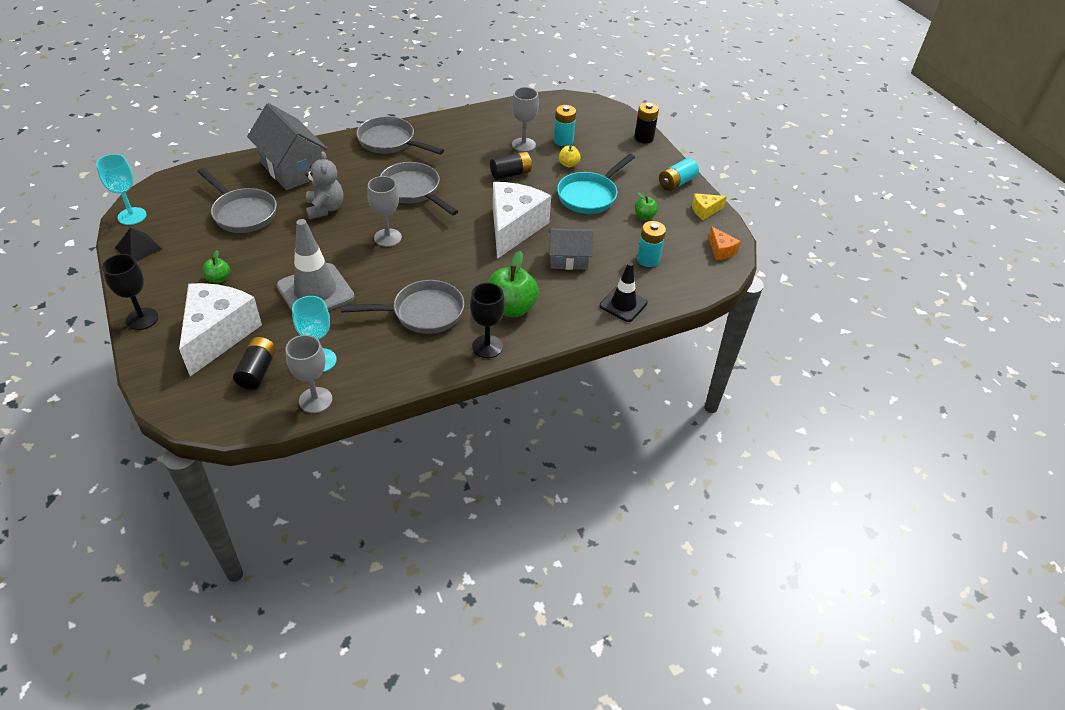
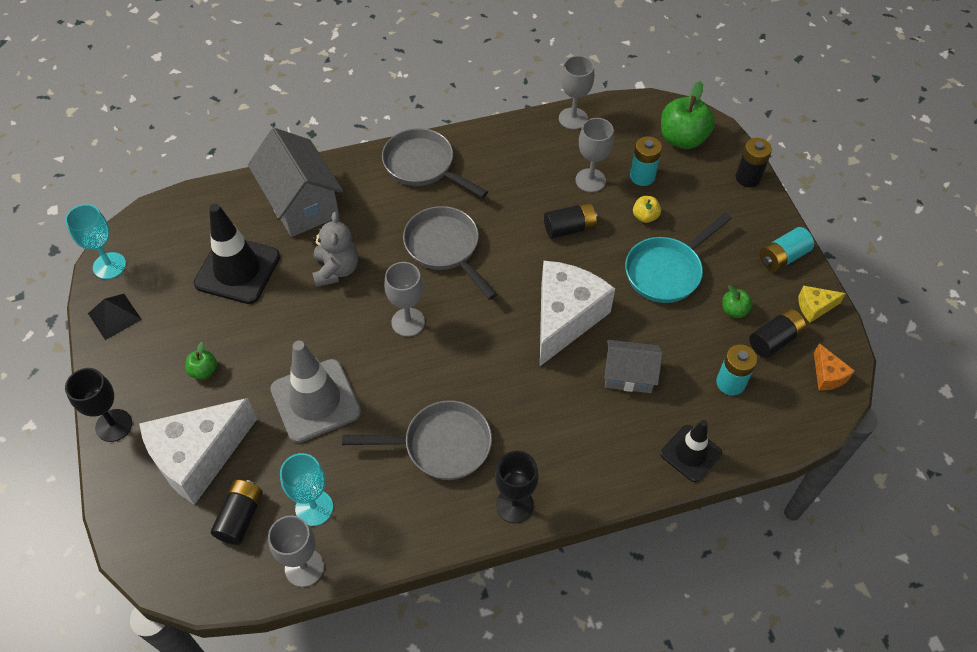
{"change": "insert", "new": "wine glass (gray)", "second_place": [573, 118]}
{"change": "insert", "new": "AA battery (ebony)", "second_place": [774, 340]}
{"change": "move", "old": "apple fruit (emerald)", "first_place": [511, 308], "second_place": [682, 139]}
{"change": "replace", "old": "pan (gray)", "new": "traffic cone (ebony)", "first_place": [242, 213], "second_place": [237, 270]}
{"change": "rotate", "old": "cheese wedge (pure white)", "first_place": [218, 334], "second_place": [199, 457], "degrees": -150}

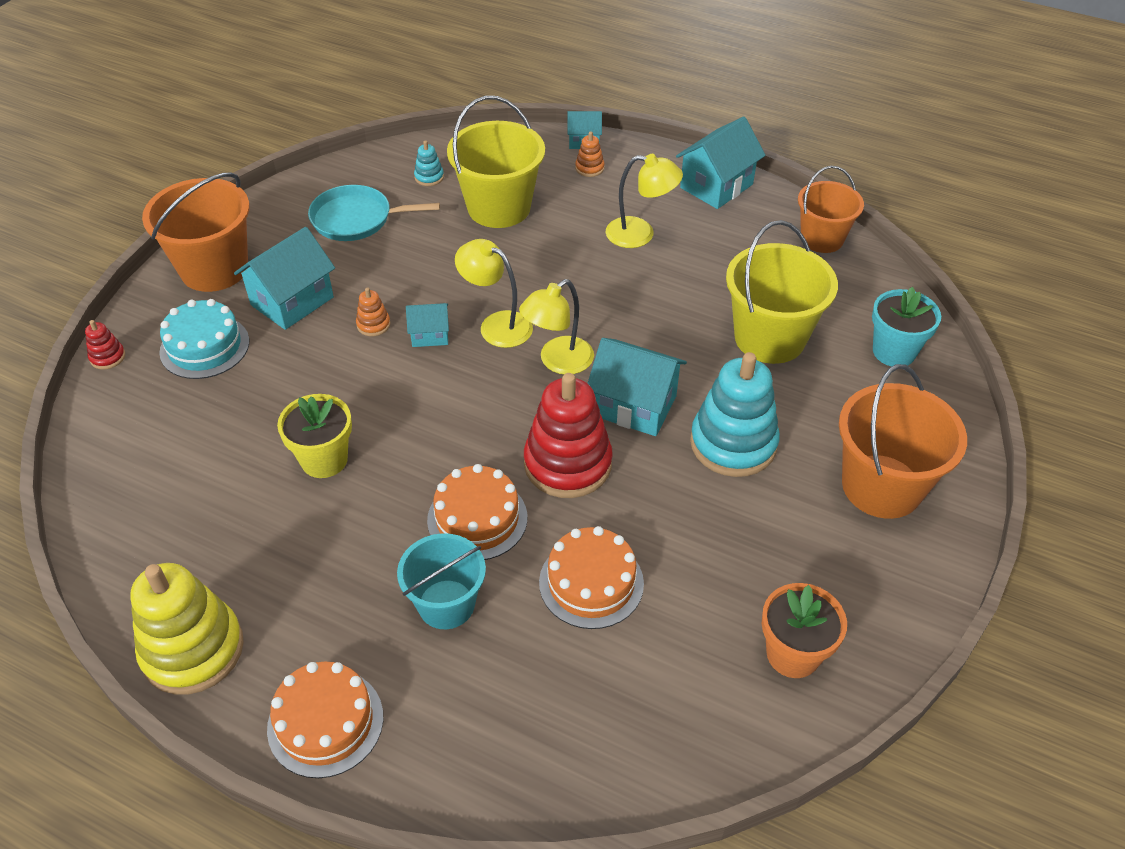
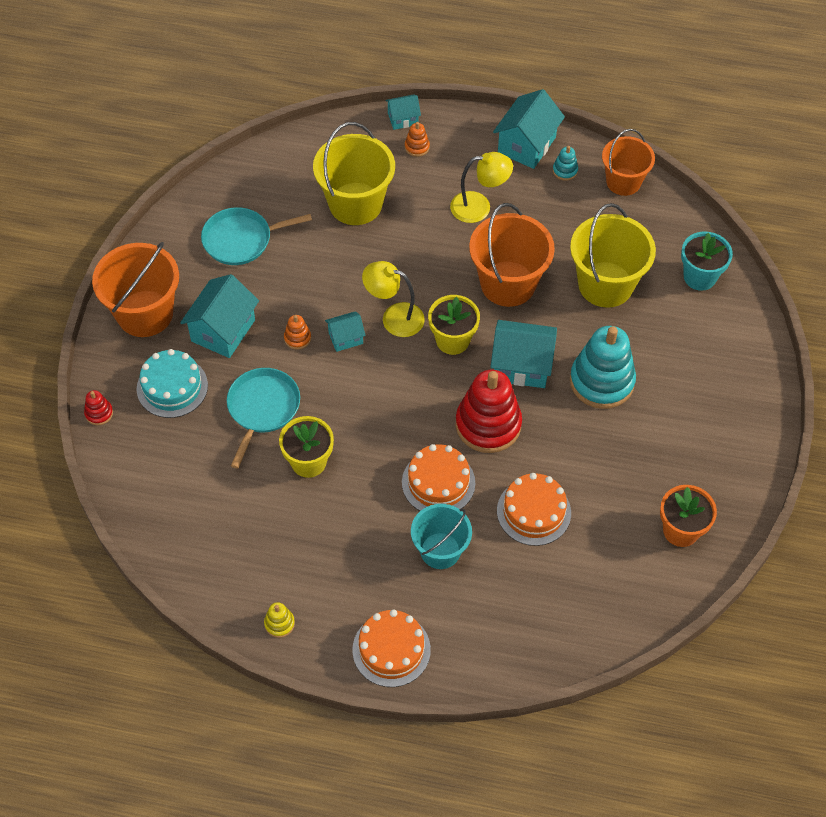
{"change": "insert", "new": "pan (turquoise)", "second_place": [262, 408]}
{"change": "move", "old": "stacking rings (turquoise)", "first_place": [429, 177], "second_place": [565, 171]}
{"change": "move", "old": "bucket (orange)", "first_place": [881, 486], "second_place": [508, 284]}
{"change": "replace", "old": "lamp (golden)", "new": "potted plant (golden)", "first_place": [558, 362], "second_place": [452, 340]}
{"change": "resize", "old": "stacking rings (golden)", "first_place": [193, 650], "second_place": [279, 623], "factor": 0.43}

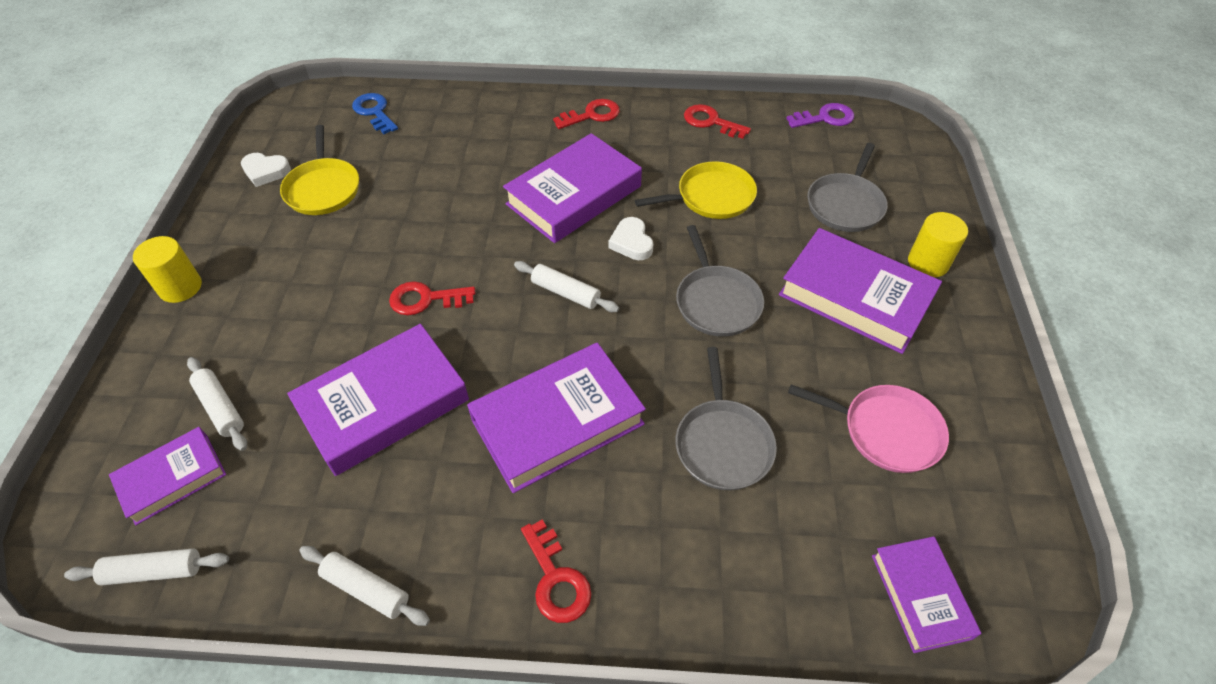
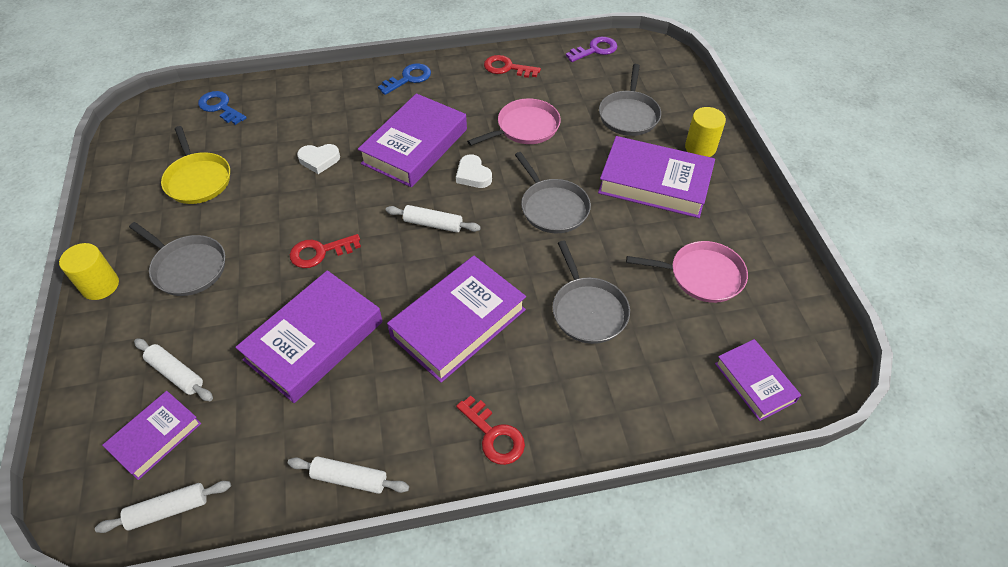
{"change": "insert", "new": "pan (gray)", "second_place": [187, 267]}
{"change": "move", "old": "love heart (pure white)", "first_place": [266, 171], "second_place": [319, 160]}
{"change": "recolor", "old": "key (red)", "new": "key (cobalt)", "first_place": [591, 115], "second_place": [408, 78]}
{"change": "recolor", "old": "pan (golden)", "new": "pan (pink)", "first_place": [711, 197], "second_place": [525, 127]}

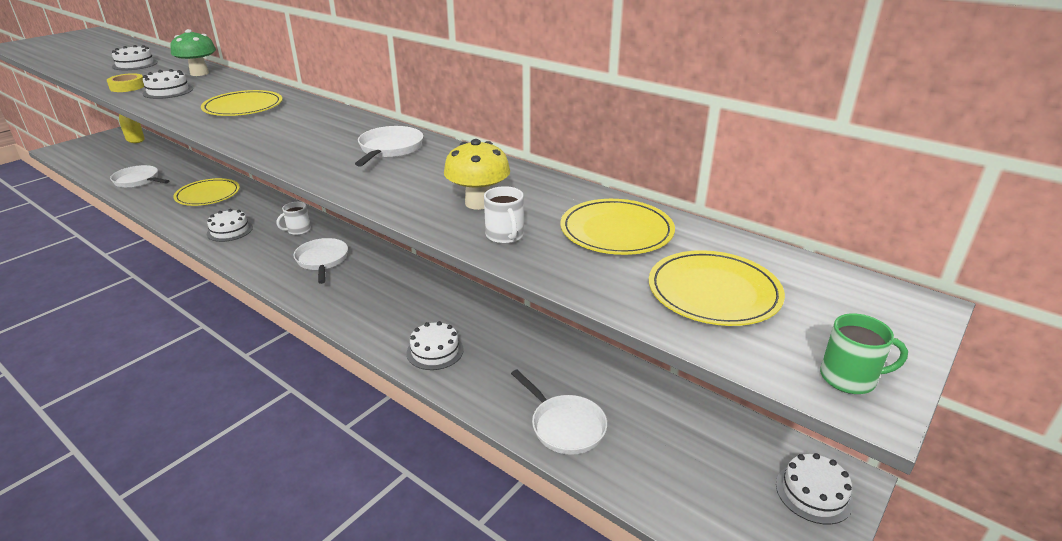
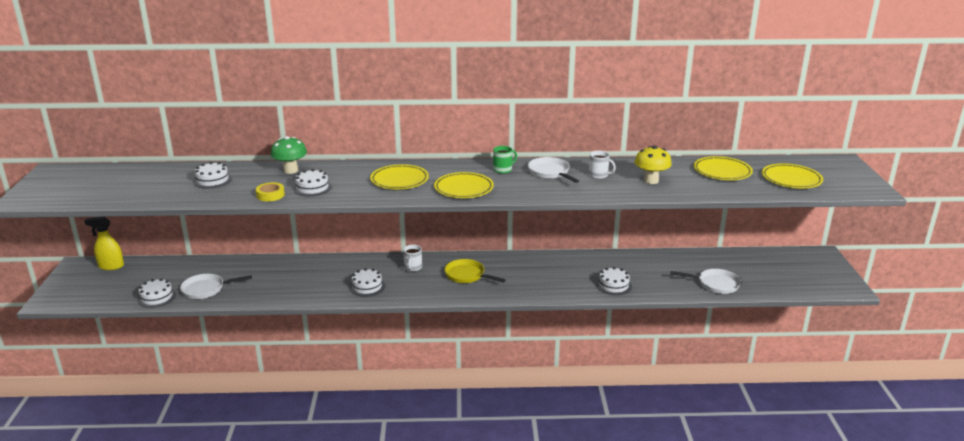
{"change": "move", "old": "dinner plate (golden)", "first_place": [208, 195], "second_place": [463, 188]}
{"change": "move", "old": "coffee mug (pure white)", "first_place": [505, 236], "second_place": [599, 175]}
{"change": "move", "old": "cake (pure white)", "first_place": [813, 493], "second_place": [156, 297]}
{"change": "move", "old": "coffee mug (emerald)", "first_place": [849, 378], "second_place": [503, 169]}
{"change": "recolor", "old": "pan (pure white)", "new": "pan (golden)", "first_place": [322, 261], "second_place": [467, 275]}

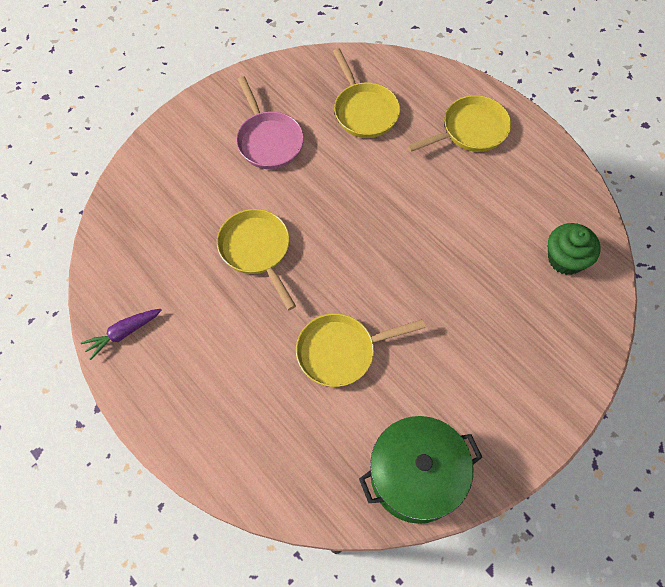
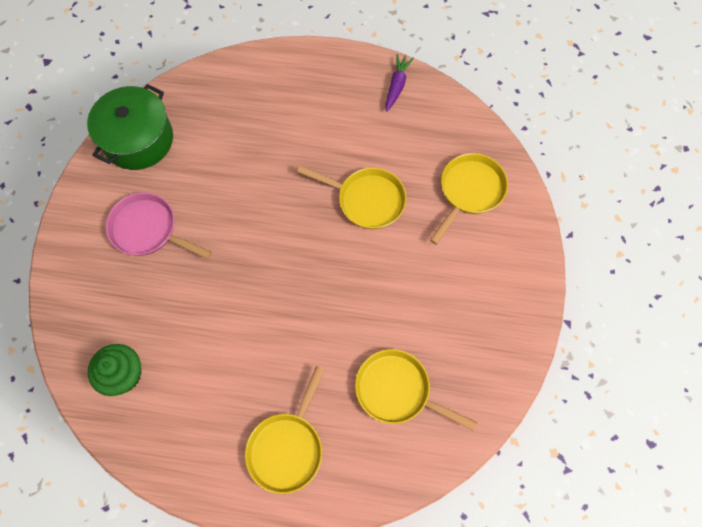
{"change": "move", "old": "pan (pink)", "first_place": [268, 141], "second_place": [148, 230]}
{"change": "move", "old": "pan (golden)", "first_place": [341, 352], "second_place": [469, 191]}

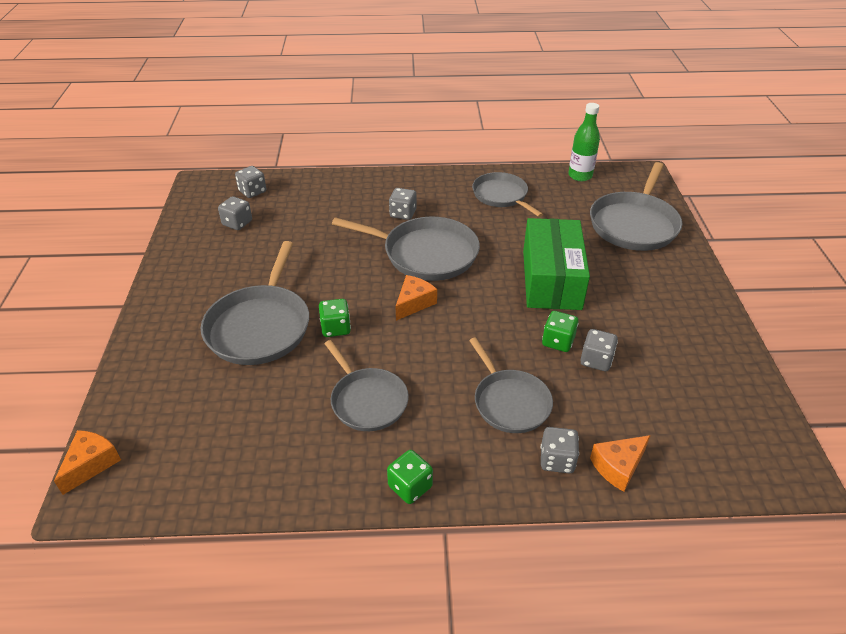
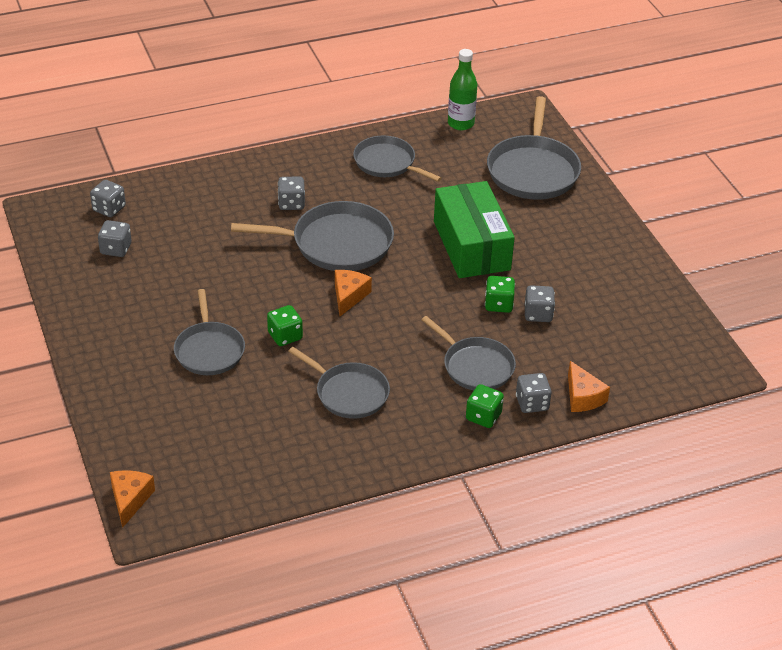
{"change": "move", "old": "game die (emerald)", "first_place": [410, 486], "second_place": [483, 416]}
{"change": "rotate", "old": "cheese wedge (orange)", "first_place": [618, 466], "second_place": [583, 397], "degrees": -60}
{"change": "resize", "old": "pan (gray)", "first_place": [260, 326], "second_place": [209, 350], "factor": 0.66}

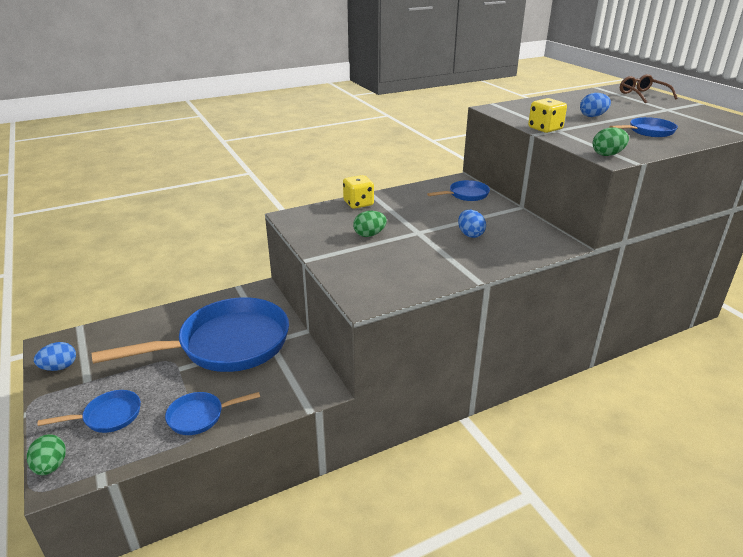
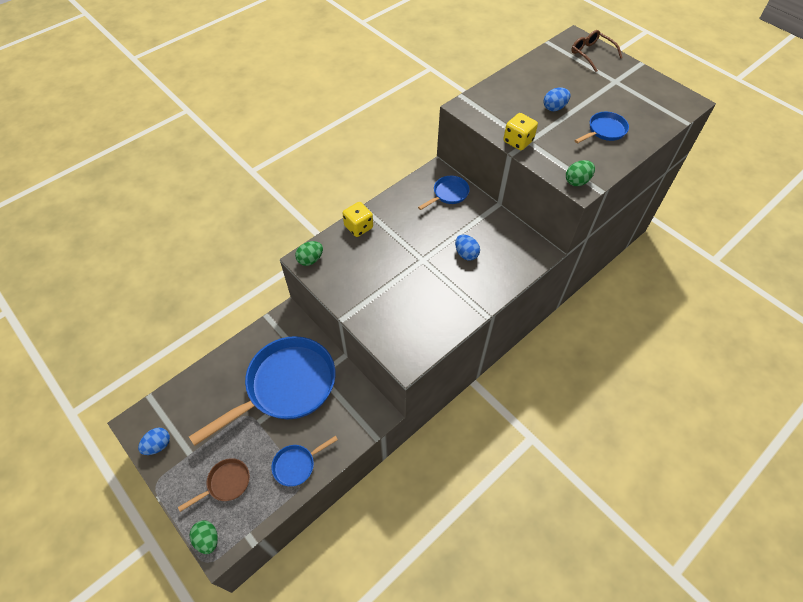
{"change": "move", "old": "toy egg (emerald)", "first_place": [369, 235], "second_place": [310, 259]}
{"change": "recolor", "old": "pan (cobalt)", "new": "pan (russet)", "first_place": [108, 416], "second_place": [226, 483]}

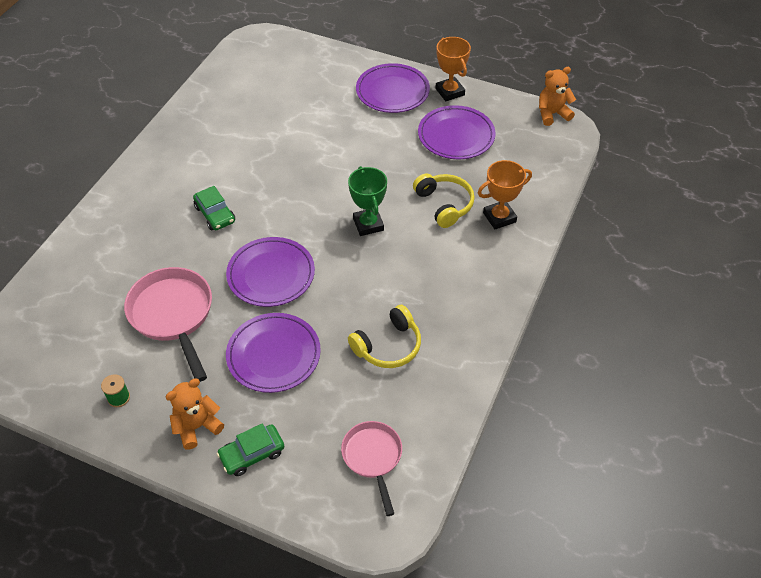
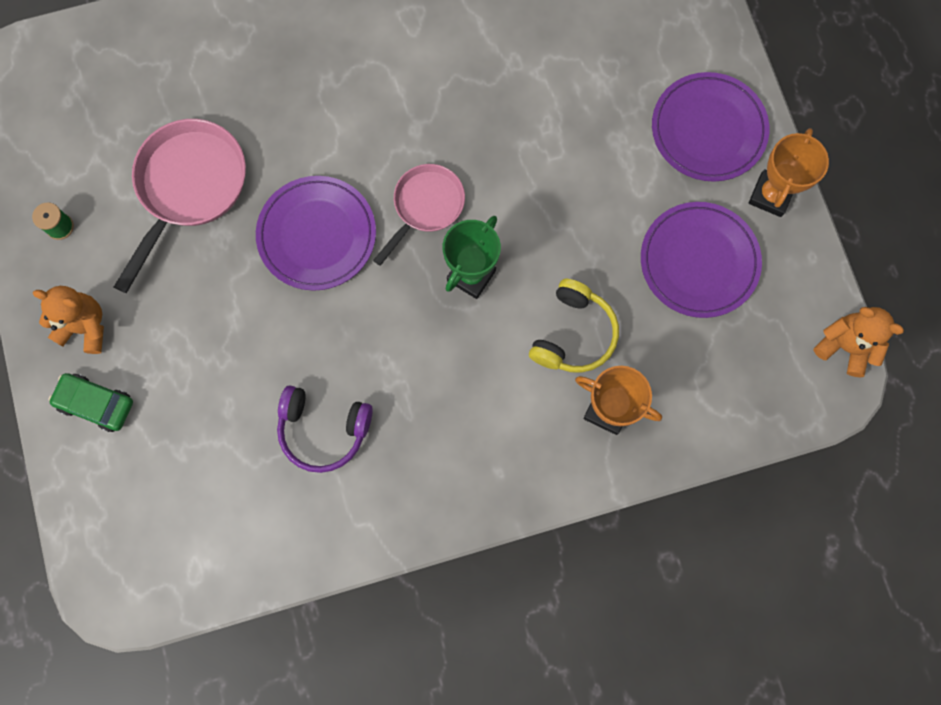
{"change": "delete", "old": "car (emerald)", "first_place": [215, 214]}
{"change": "delete", "old": "dinner plate (violet)", "first_place": [273, 355]}
{"change": "move", "old": "pan (pink)", "first_place": [373, 457], "second_place": [426, 206]}
{"change": "recolor", "old": "headphones (golden)", "new": "headphones (violet)", "first_place": [388, 346], "second_place": [323, 430]}

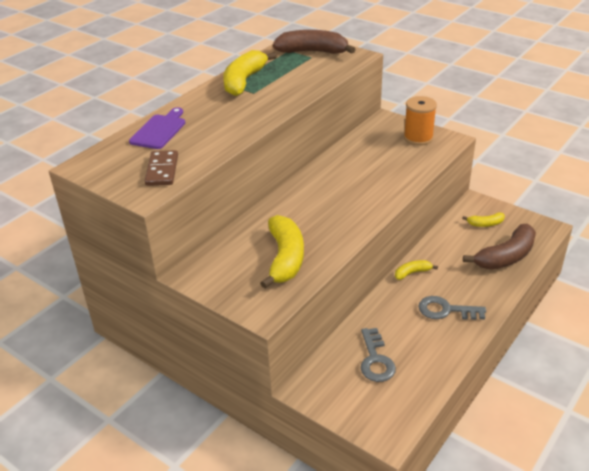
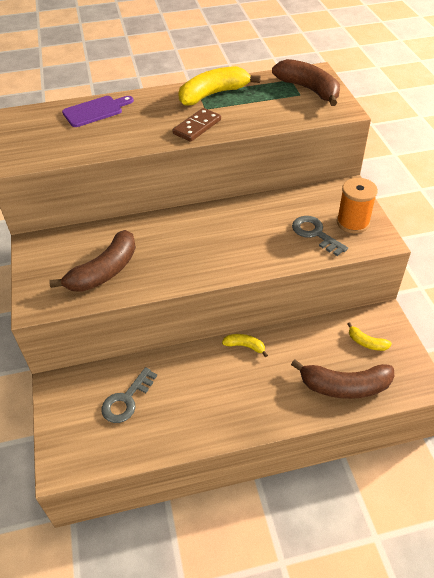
{"change": "move", "old": "domino (russet)", "first_place": [162, 170], "second_place": [197, 127]}
{"change": "move", "old": "key (gray)", "first_place": [446, 310], "second_place": [315, 234]}
{"change": "recolor", "old": "banana fruit (golden)", "new": "banana fruit (russet)", "first_place": [285, 258], "second_place": [105, 271]}

